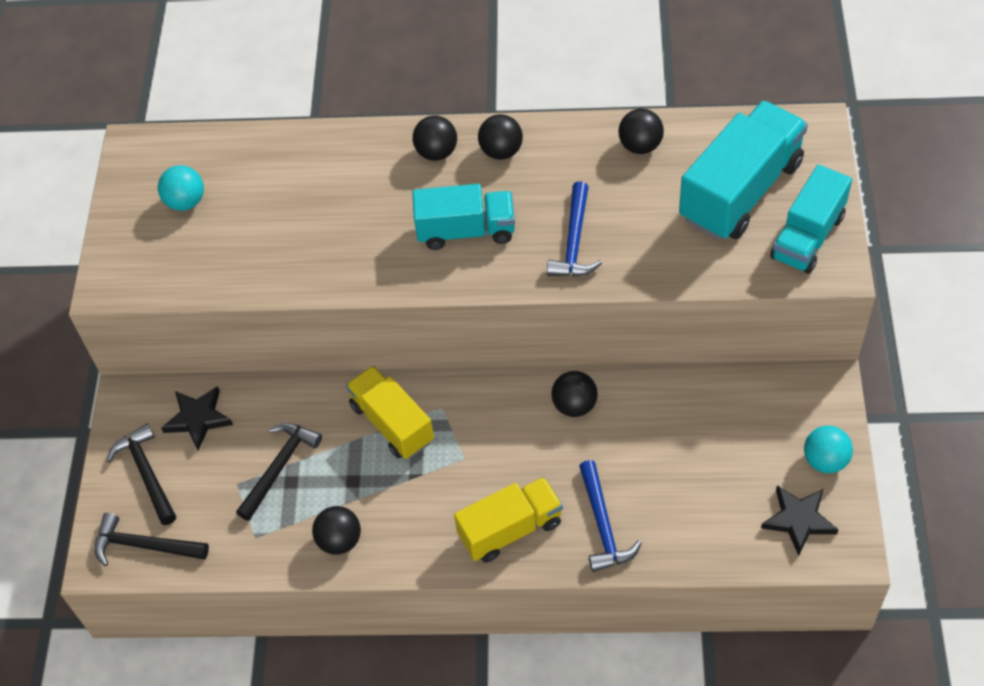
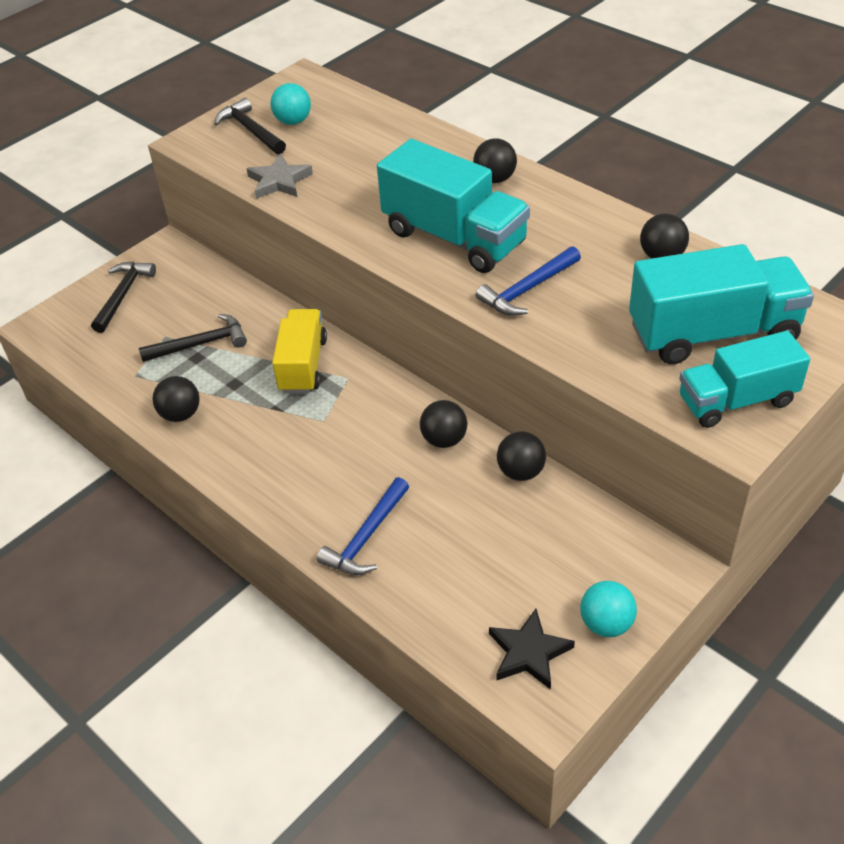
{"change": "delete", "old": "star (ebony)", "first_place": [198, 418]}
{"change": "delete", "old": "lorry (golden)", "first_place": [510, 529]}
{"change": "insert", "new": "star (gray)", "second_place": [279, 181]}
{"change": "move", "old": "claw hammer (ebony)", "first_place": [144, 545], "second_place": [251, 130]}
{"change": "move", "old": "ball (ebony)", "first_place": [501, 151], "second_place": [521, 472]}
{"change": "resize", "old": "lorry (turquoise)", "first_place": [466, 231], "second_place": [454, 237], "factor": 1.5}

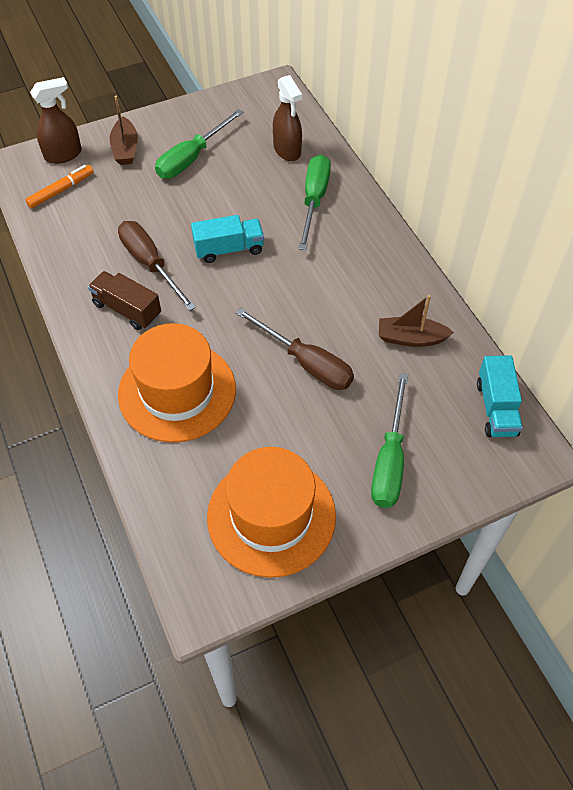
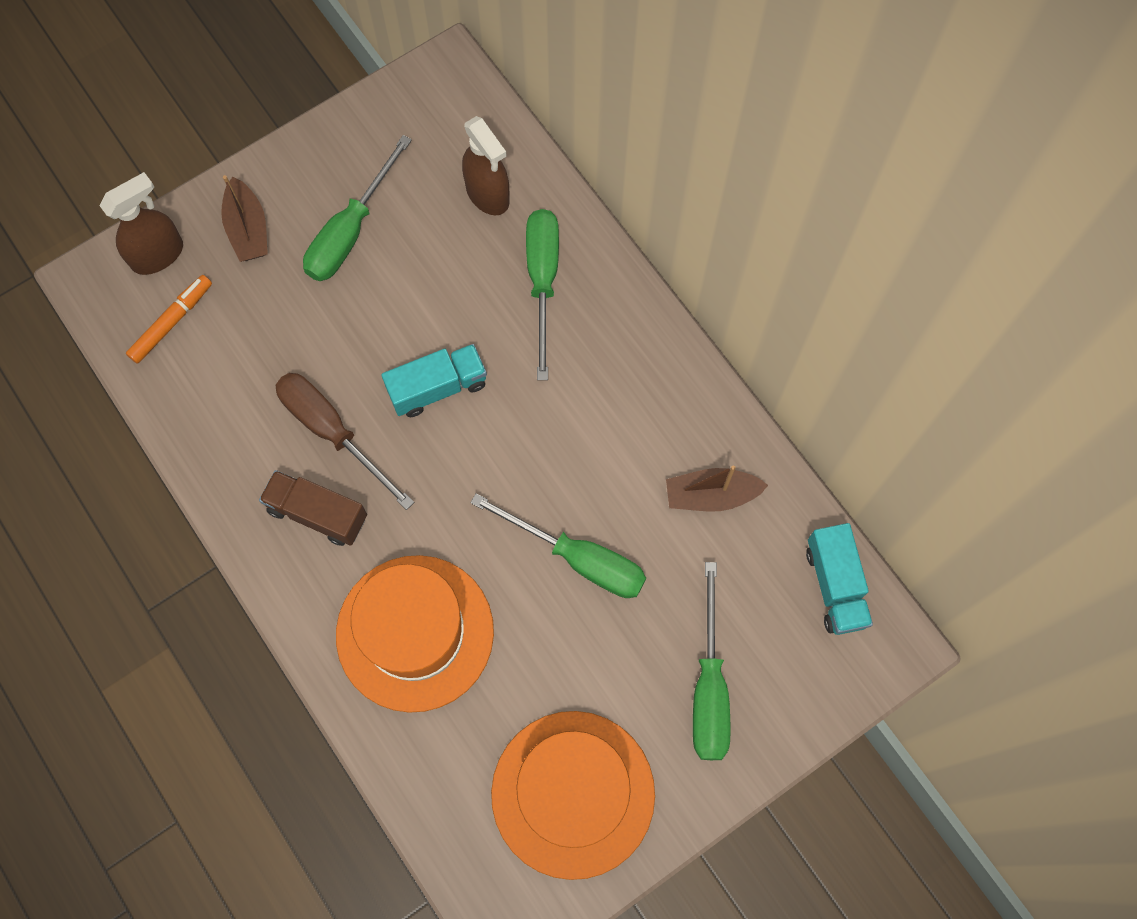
{"change": "recolor", "old": "flat screwdriver (russet)", "new": "flat screwdriver (emerald)", "first_place": [306, 363], "second_place": [578, 558]}

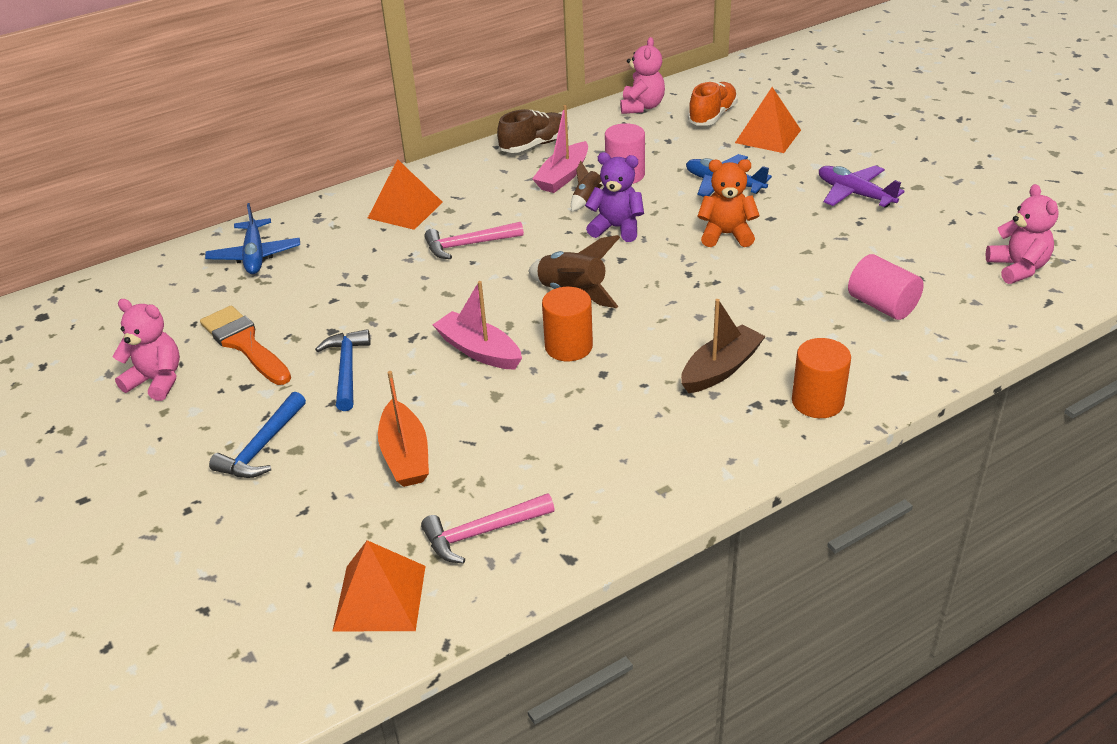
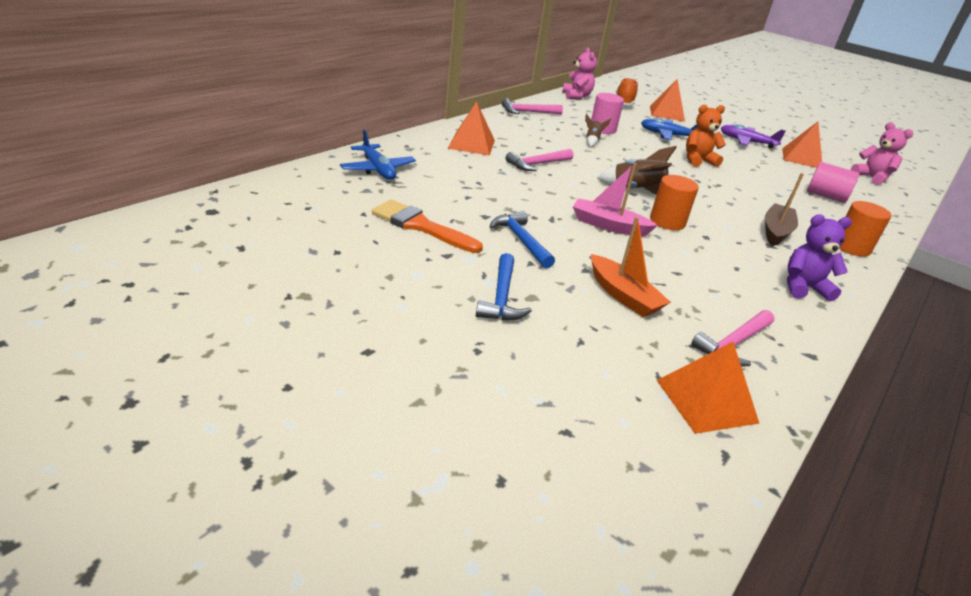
{"change": "delete", "old": "teddy bear (pink)", "first_place": [157, 381]}
{"change": "delete", "old": "boat (pink)", "first_place": [563, 176]}
{"change": "insert", "new": "solid pyramid (orange)", "second_place": [802, 158]}
{"change": "move", "old": "teddy bear (violet)", "first_place": [616, 228], "second_place": [803, 288]}
{"change": "replace", "old": "lace-up shoe (russet)", "new": "claw hammer (pink)", "first_place": [534, 145], "second_place": [527, 112]}

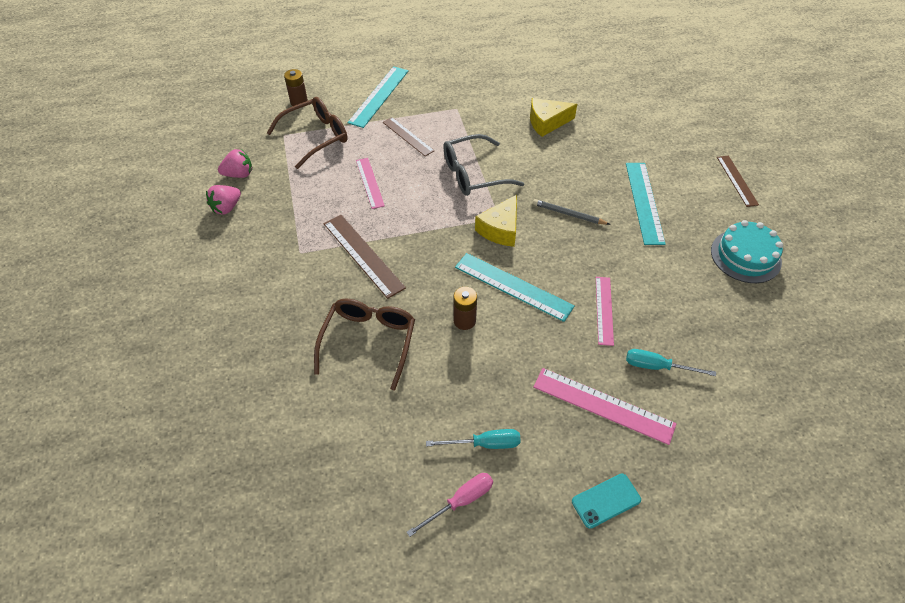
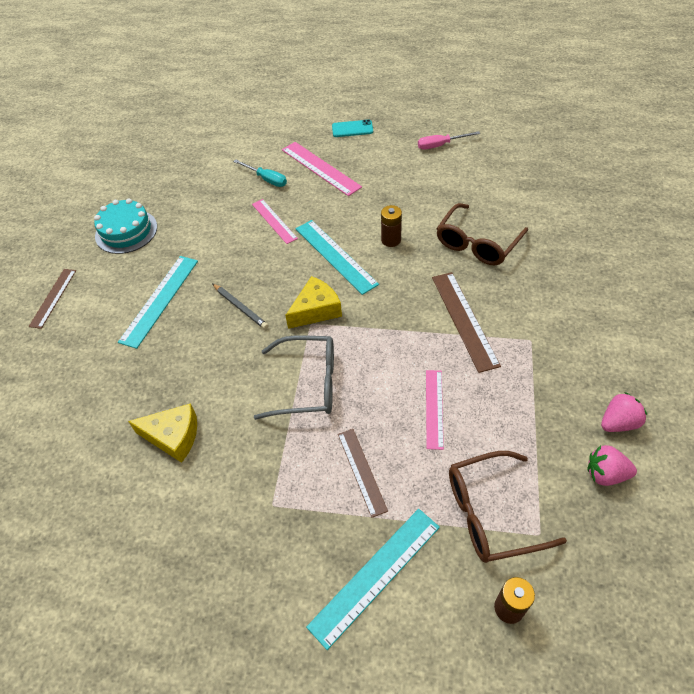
{"change": "delete", "old": "flat screwdriver (turquoise)", "first_place": [484, 444]}
{"change": "rotate", "old": "measuring stick (pink)", "first_place": [604, 310], "second_place": [274, 221], "degrees": -60}

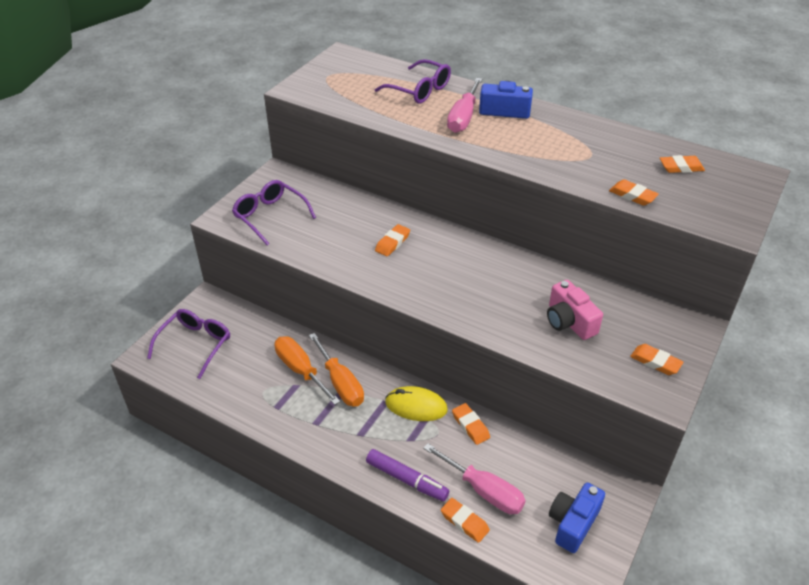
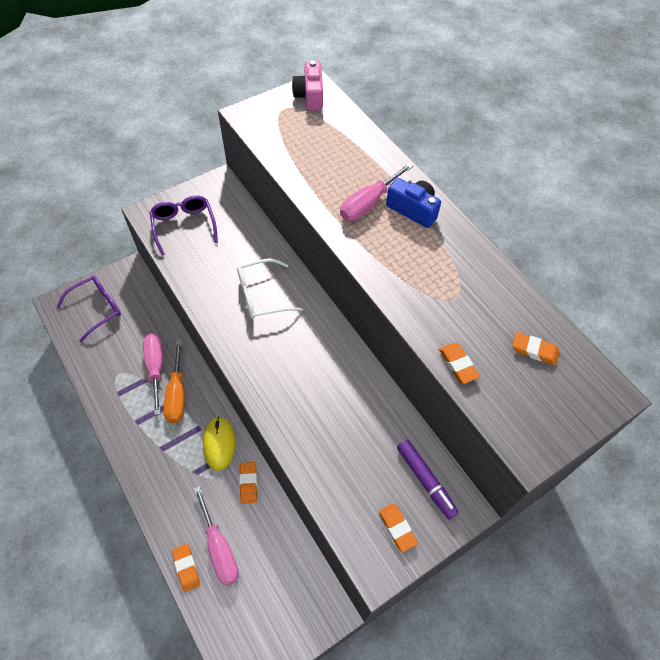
{"change": "delete", "old": "glasses (violet)", "first_place": [419, 90]}
{"change": "delete", "old": "photo camera (cobalt)", "first_place": [573, 523]}
{"change": "move", "old": "felt pen (violet)", "first_place": [406, 479], "second_place": [425, 481]}
{"change": "move", "old": "photo camera (pink)", "first_place": [569, 321], "second_place": [310, 96]}
{"change": "replace", "old": "gum eraser (orange)", "new": "glasses (pure white)", "first_place": [392, 243], "second_place": [261, 295]}
{"change": "recolor", "old": "flat screwdriver (orange)", "new": "flat screwdriver (pink)", "first_place": [301, 370], "second_place": [156, 368]}
{"change": "rotate", "old": "PC mouse (golden)", "first_place": [416, 406], "second_place": [219, 444], "degrees": 45}

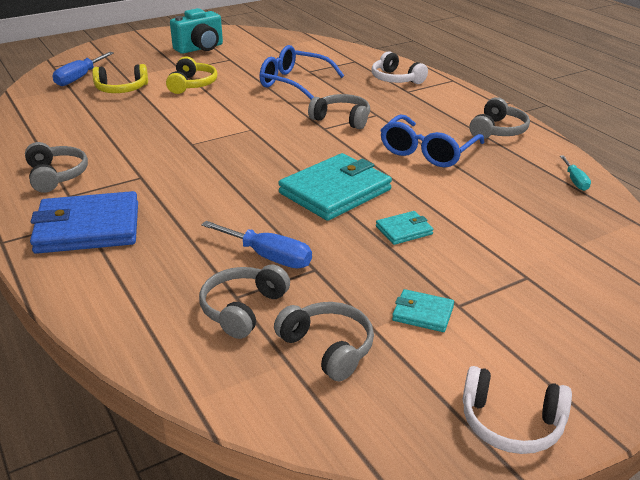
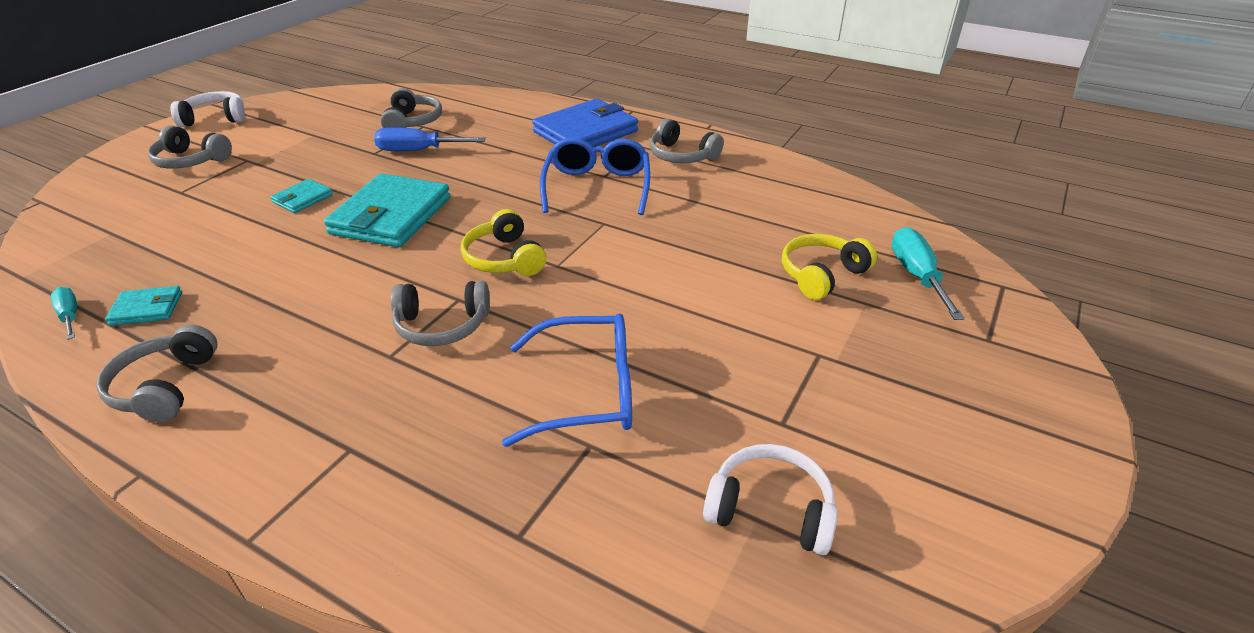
{"change": "delete", "old": "photo camera (turquoise)", "first_place": [200, 48]}
{"change": "move", "old": "headphones (golden)", "first_place": [192, 84], "second_place": [504, 258]}
{"change": "move", "old": "headphones (gray)", "first_place": [328, 348], "second_place": [191, 161]}
{"change": "move", "old": "headphones (pure white)", "first_place": [396, 79], "second_place": [770, 510]}
{"change": "move", "old": "glasses (cobalt)", "first_place": [427, 152], "second_place": [597, 186]}
{"change": "move", "old": "wallet (turquoise)", "first_place": [423, 313], "second_place": [147, 309]}
{"change": "recolor", "old": "flat screwdriver (cobalt)", "new": "flat screwdriver (turquoise)", "first_place": [79, 78], "second_place": [917, 275]}

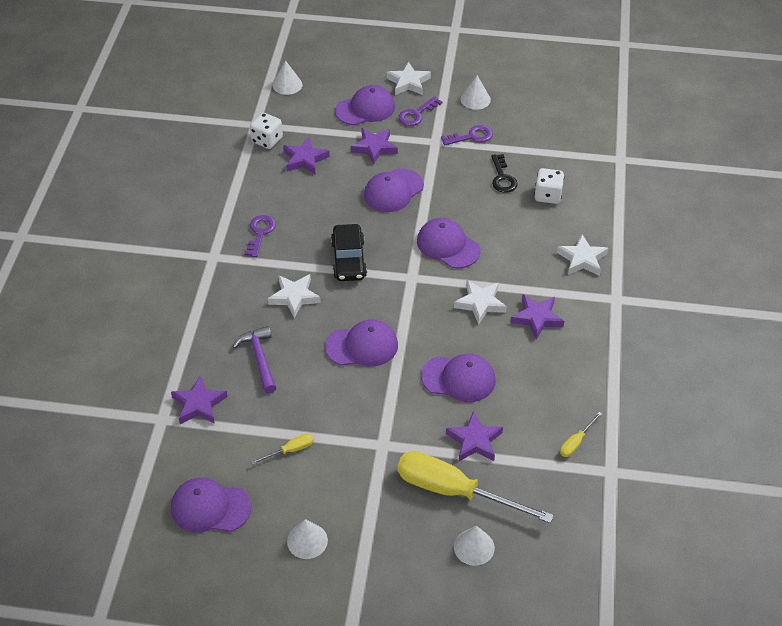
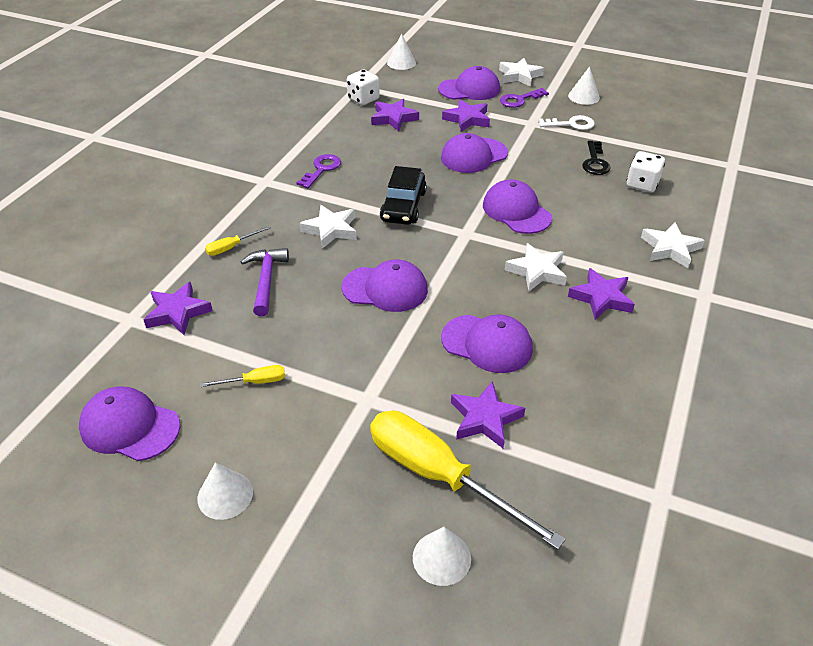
{"change": "move", "old": "flat screwdriver (golden)", "first_place": [576, 442], "second_place": [231, 247]}
{"change": "recolor", "old": "key (violet)", "new": "key (pure white)", "first_place": [471, 136], "second_place": [571, 124]}

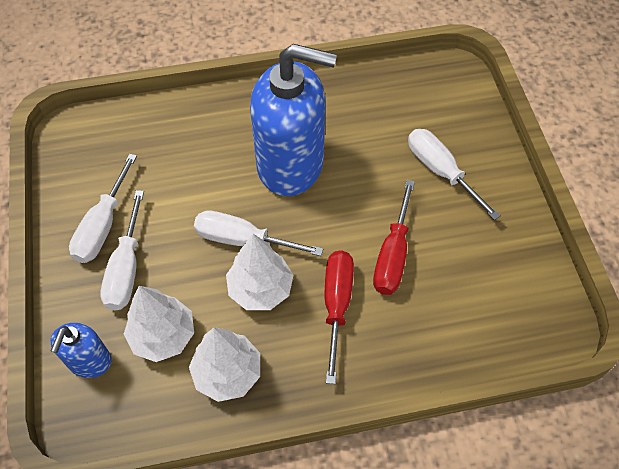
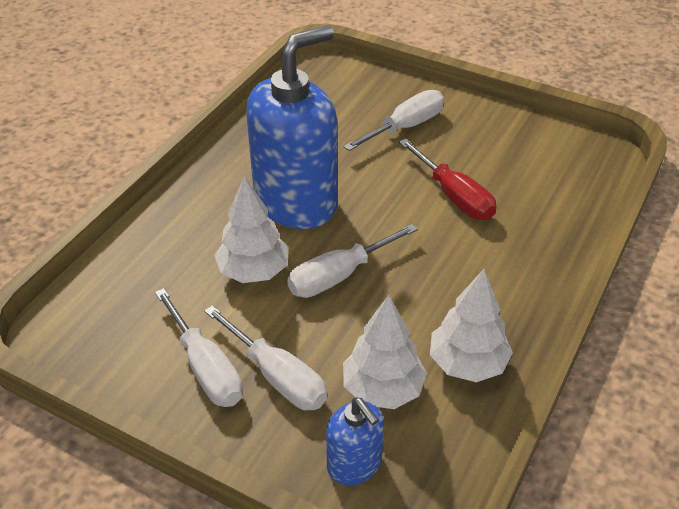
{"change": "delete", "old": "flat screwdriver (red)", "first_place": [337, 305]}
{"change": "move", "old": "toy tree (pure white)", "first_place": [260, 289], "second_place": [253, 271]}
{"change": "rotate", "old": "flat screwdriver (pure white)", "first_place": [440, 171], "second_place": [405, 127], "degrees": 135}

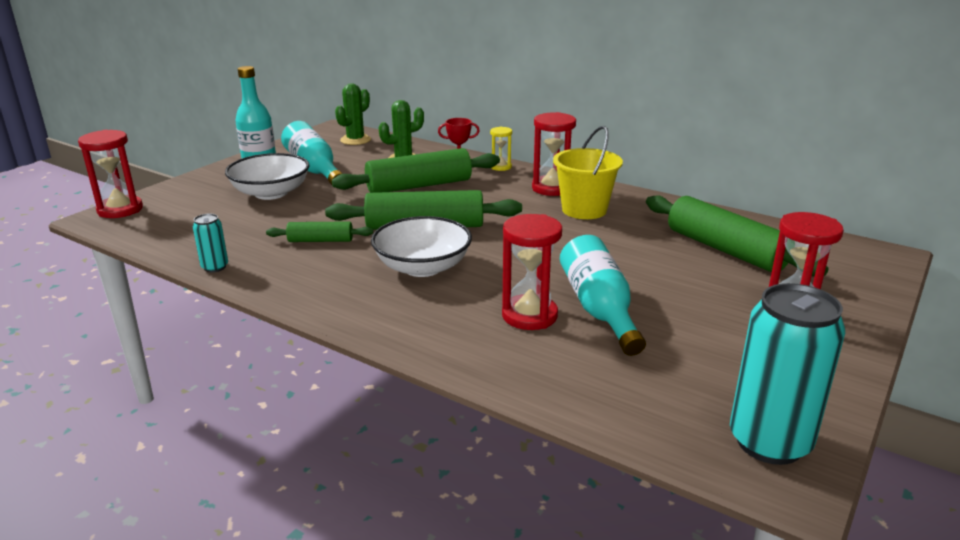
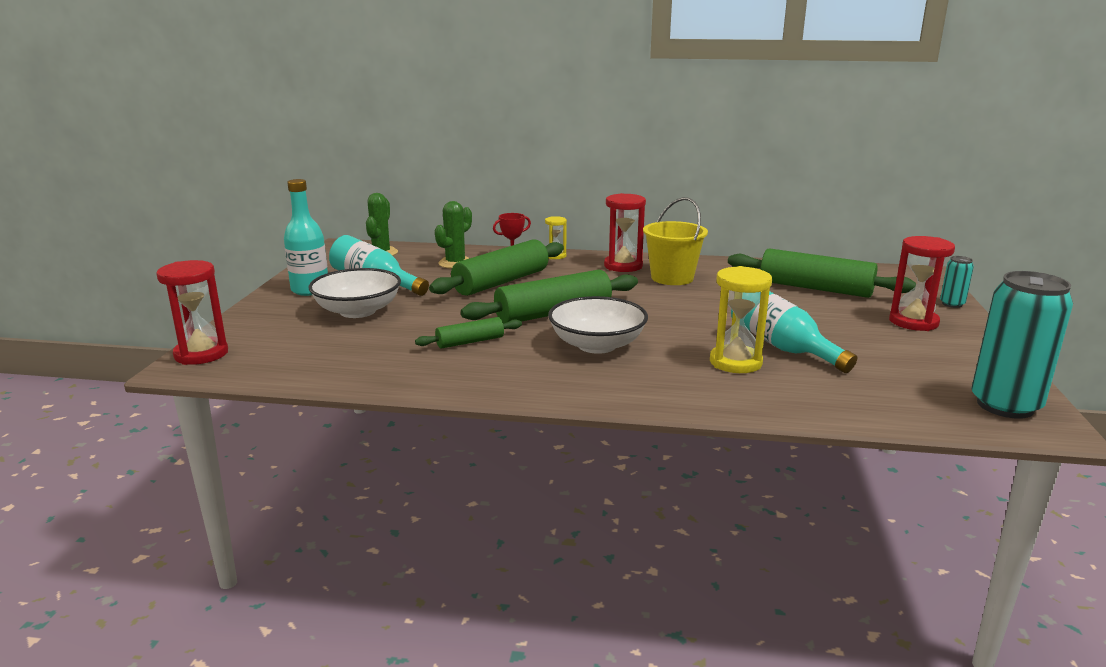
{"change": "move", "old": "tin (turquoise)", "first_place": [215, 267], "second_place": [952, 304]}
{"change": "recolor", "old": "sandglass (red)", "new": "sandglass (golden)", "first_place": [529, 315], "second_place": [735, 362]}

